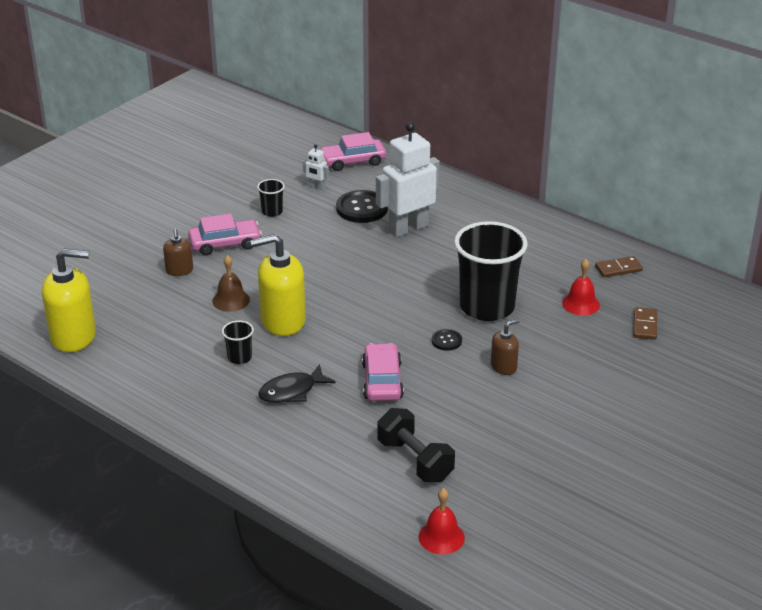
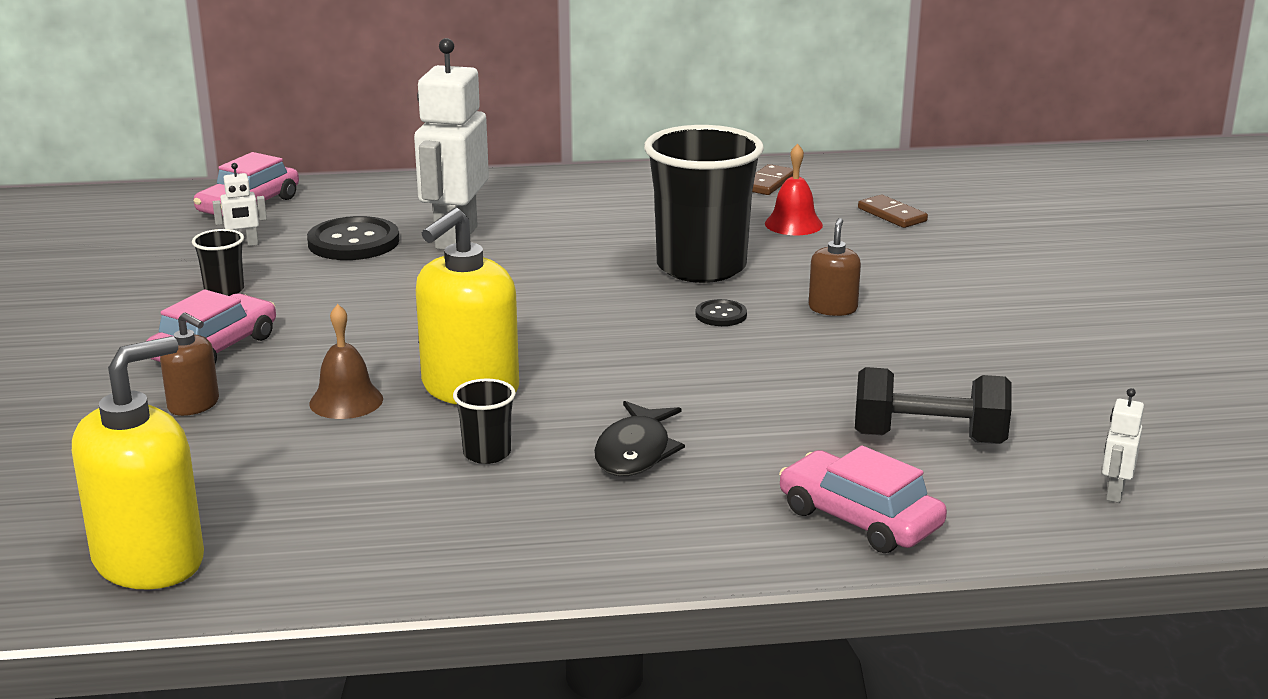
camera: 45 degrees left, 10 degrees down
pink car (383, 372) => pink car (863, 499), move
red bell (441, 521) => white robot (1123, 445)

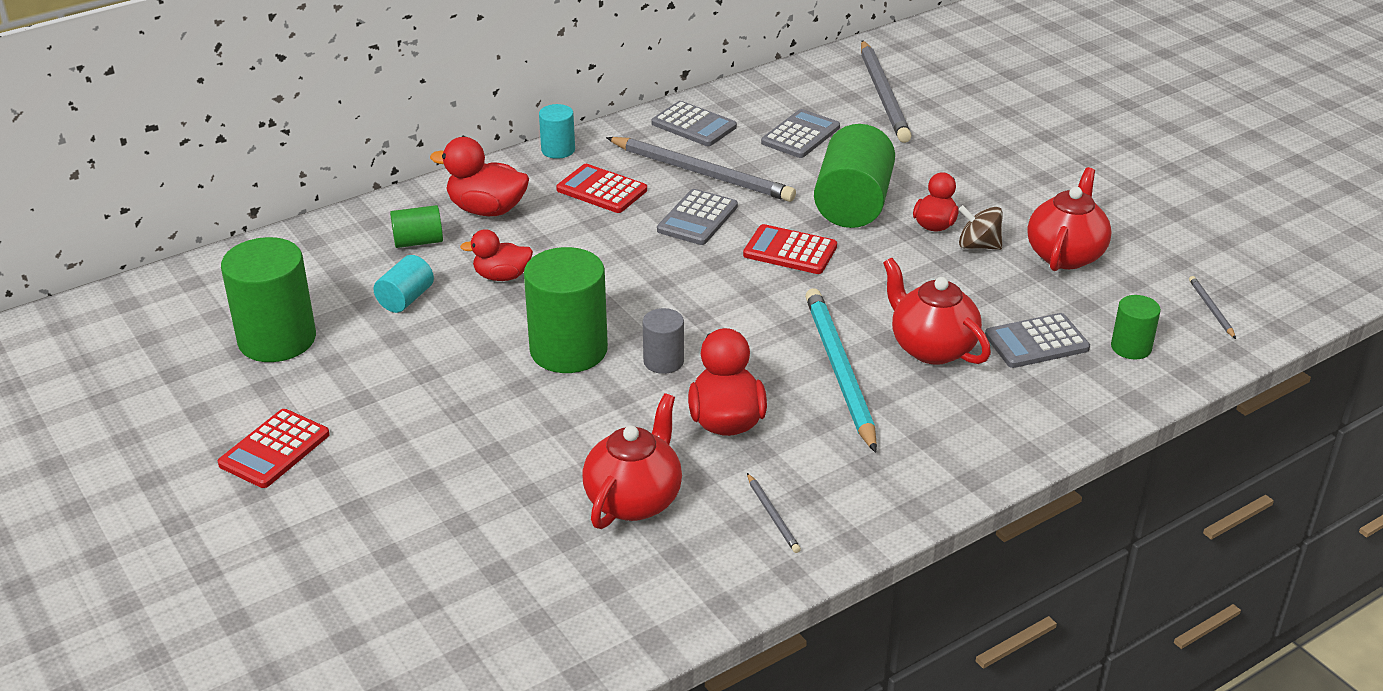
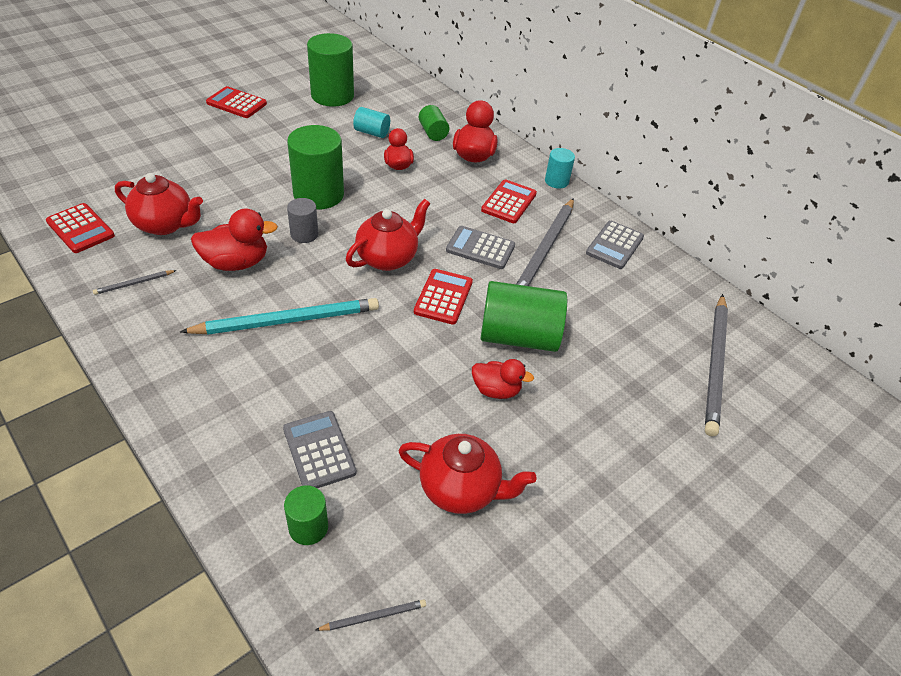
camera: 80 degrees right, 10 degrees up
grey calculator (800, 133) => nothing
grey pencil (886, 91) => grey pencil (716, 365), 60 degrees counterclockwise
red teapot (937, 311) => red teapot (388, 235), move
brown spinning top (980, 227) => nothing
nothing => red calculator (80, 228)

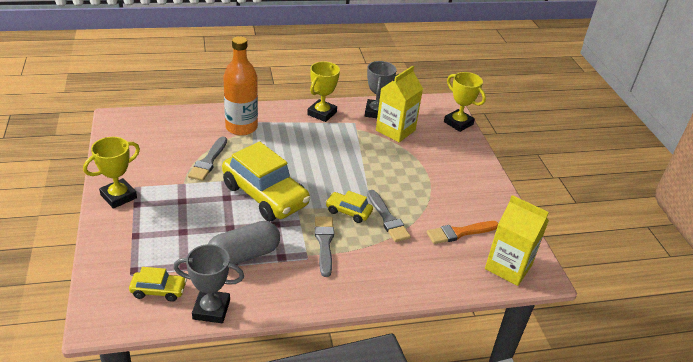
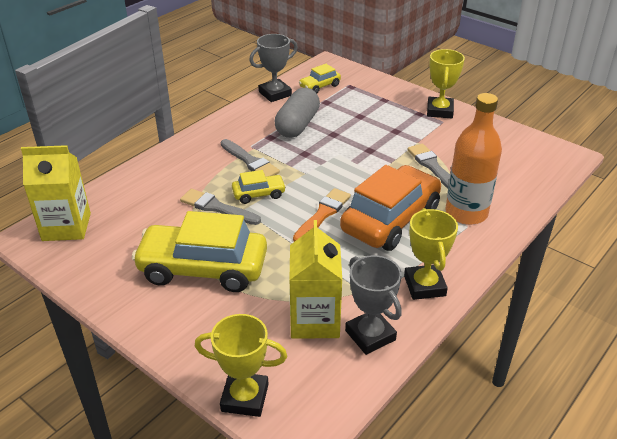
camera: 145 degrees right, 0 degrees up
yellow car (266, 181) => yellow car (199, 251), move
orange brush (462, 232) => orange brush (322, 215), move
nothing => orange car (390, 208)

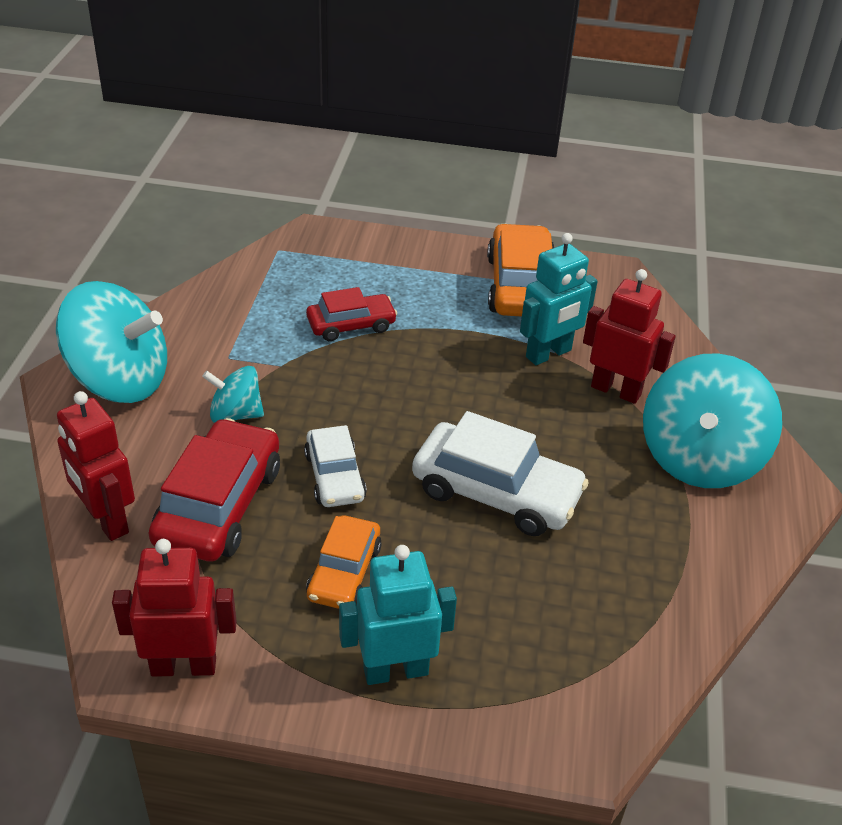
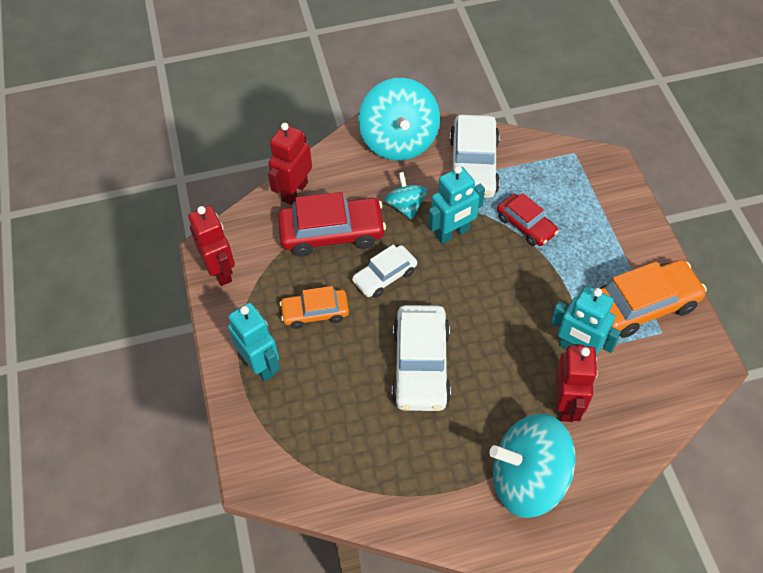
camera: 70 degrees right, 15 degrees up
nothing => turquoise robot (456, 205)
nothing => white car (475, 156)

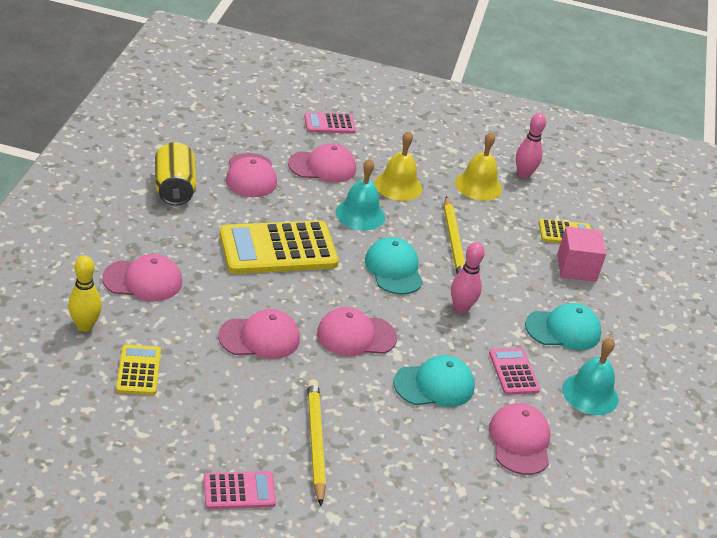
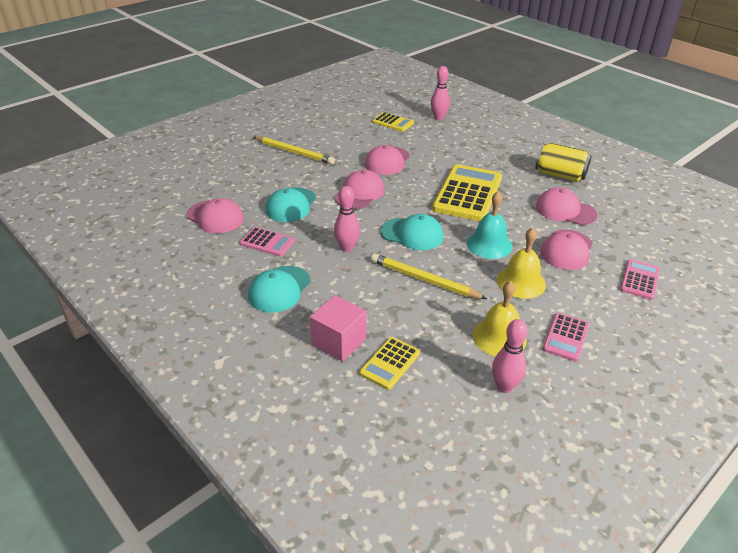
camera: 130 degrees right, 0 degrees up
yellow bowling pin (85, 293) => pink bowling pin (440, 93)
pink cap (142, 277) => nothing
pink calculator (240, 490) => pink calculator (566, 337), move
turquoise bell (590, 376) => nothing

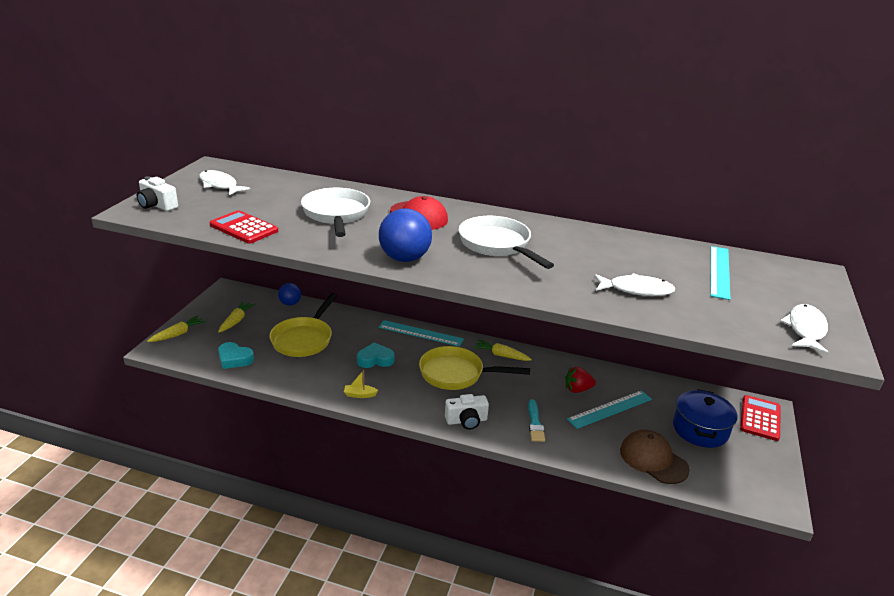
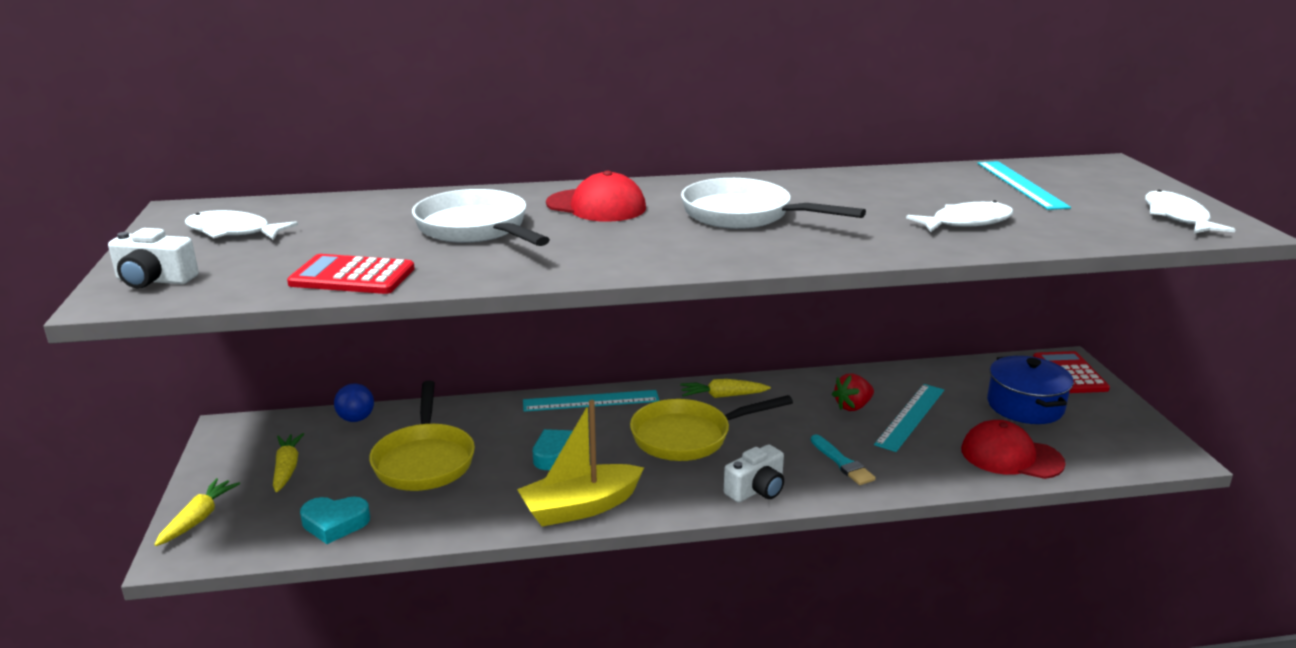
camera: 25 degrees left, 5 degrees down
yellow boat (361, 384) => yellow boat (580, 463), x2.33
blue ball (405, 235) => nothing
brown cap (655, 457) => red cap (1013, 449)

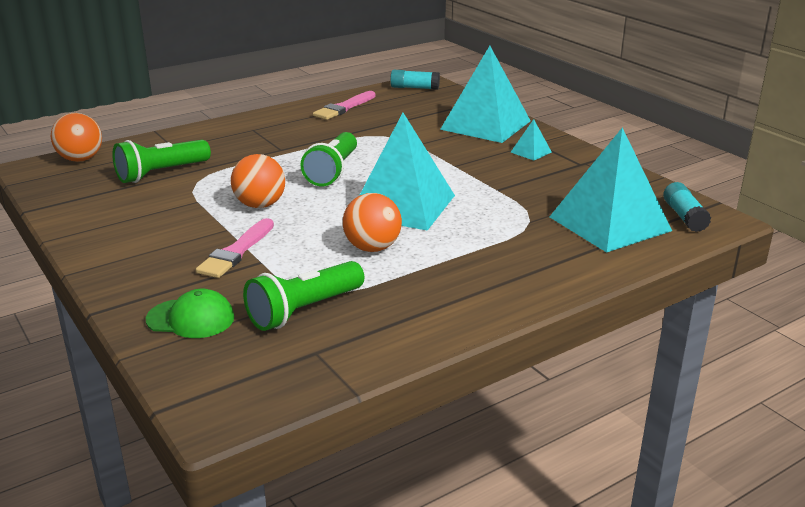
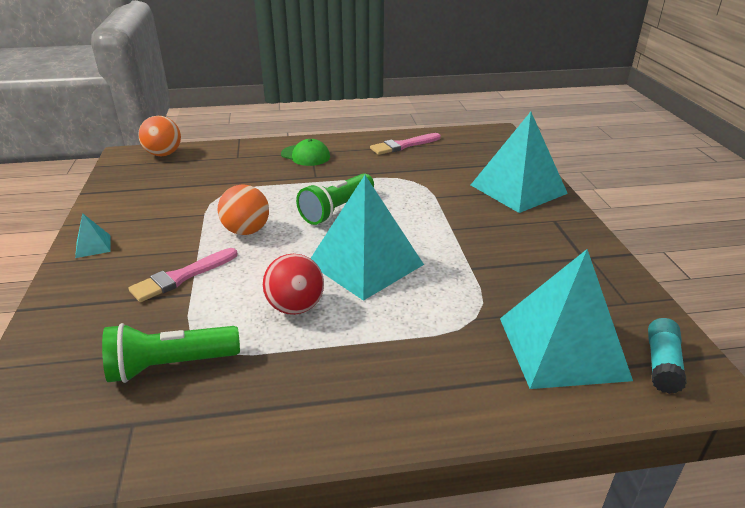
camera: 25 degrees right, 5 degrees up
green flashlight (161, 161) => nothing
green cap (190, 313) => green cap (305, 152), move
orange ball (372, 222) => red ball (293, 284)
turquoise glue stick (415, 80) => nothing
turquoise pyramid (531, 140) => turquoise pyramid (93, 235), move

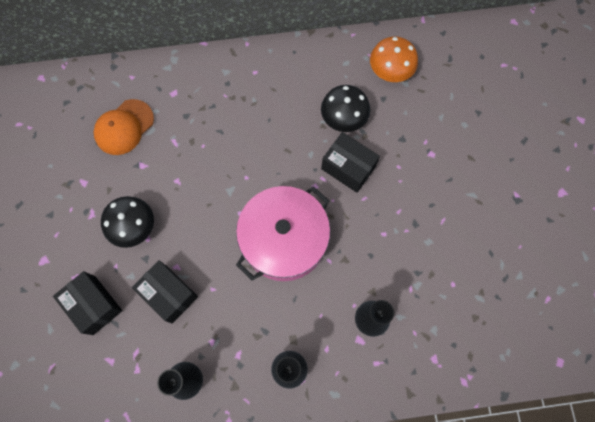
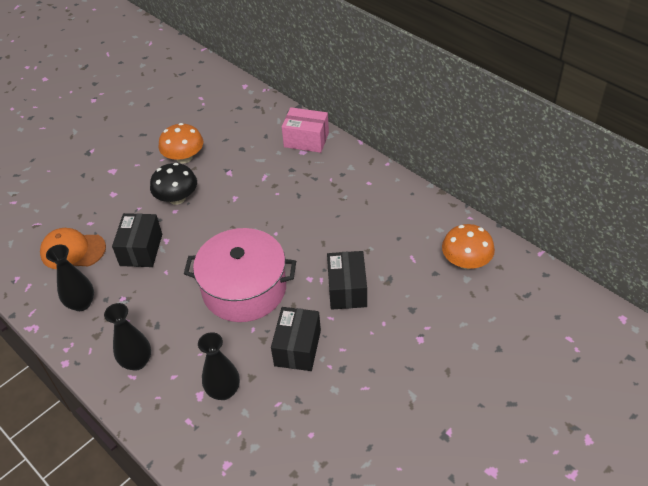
camera: 55 degrees right, 25 degrees down
black box (87, 303) => black box (296, 339), move
orange cap (124, 127) => orange cap (73, 248), move
black mushroom (345, 108) => nothing
nothing => orange mushroom (180, 143)
nothing => pink box (305, 130)

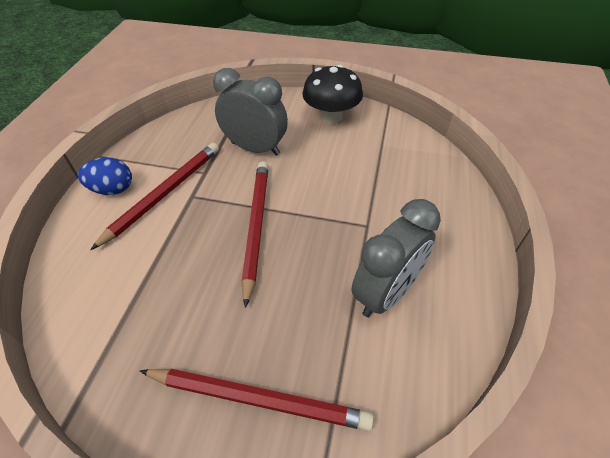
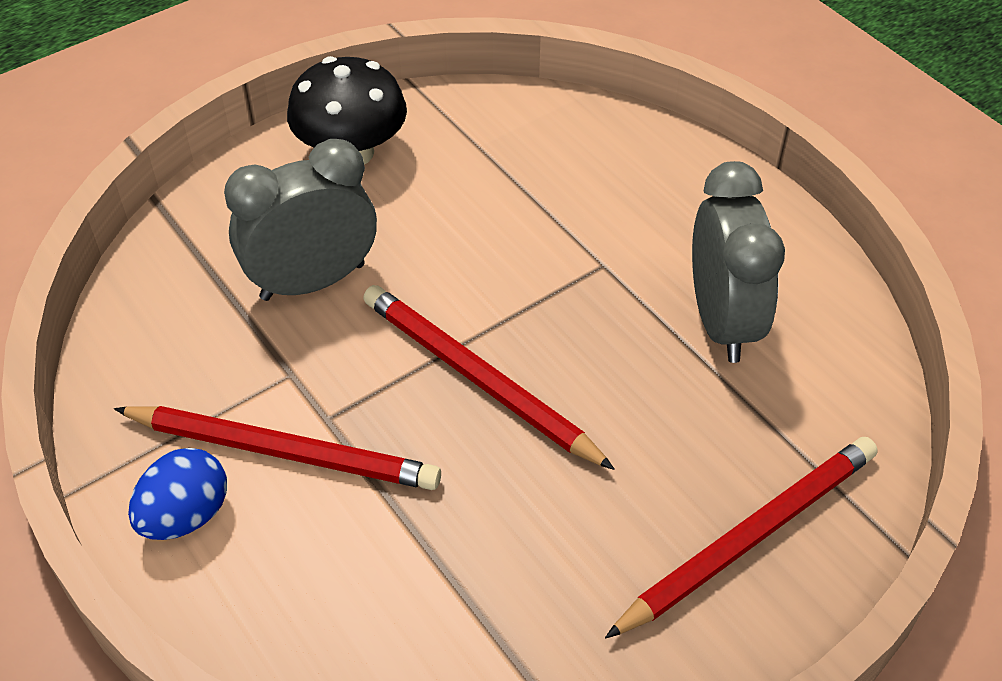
camera: 50 degrees left, 0 degrees up
red pencil (154, 196) => red pencil (277, 448), 120 degrees clockwise

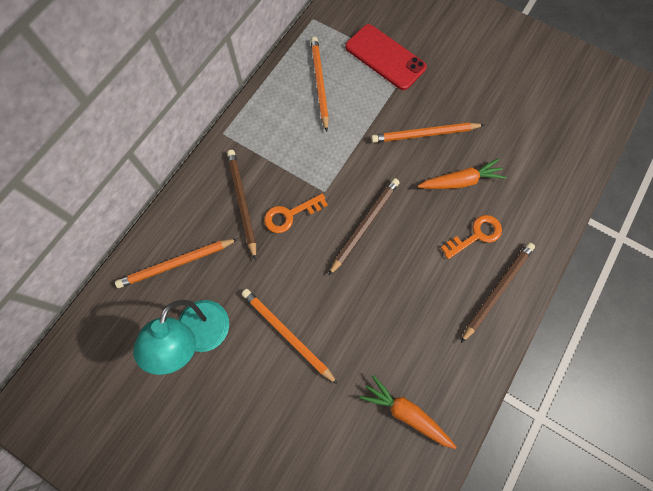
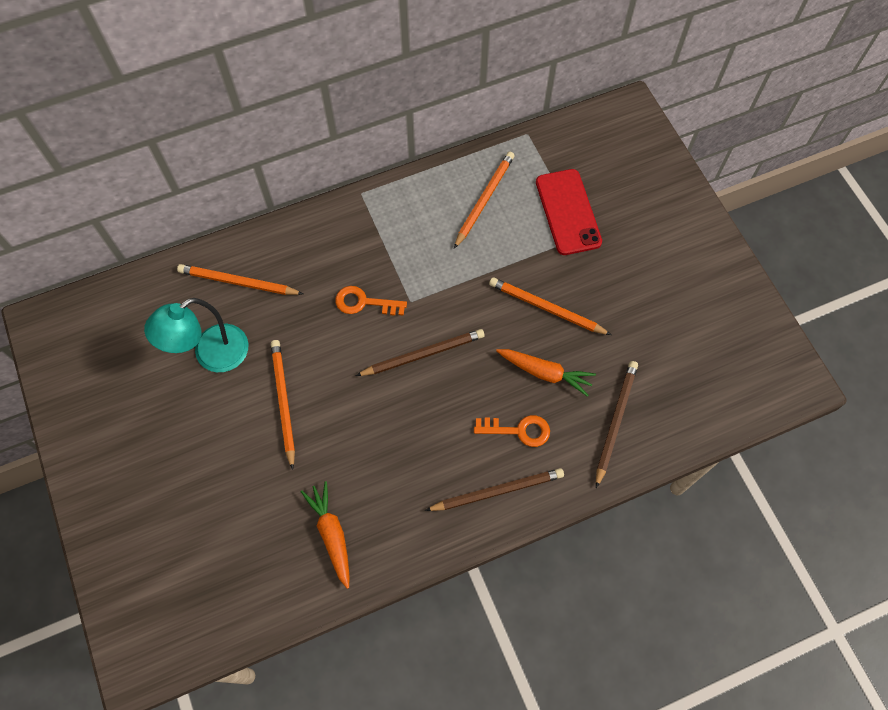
camera: 35 degrees right, 5 degrees down
brown pencil (241, 205) => brown pencil (617, 424), move

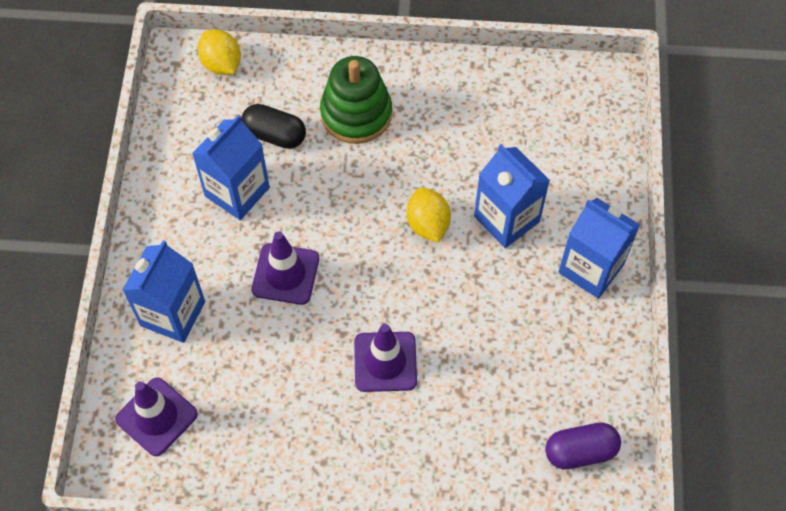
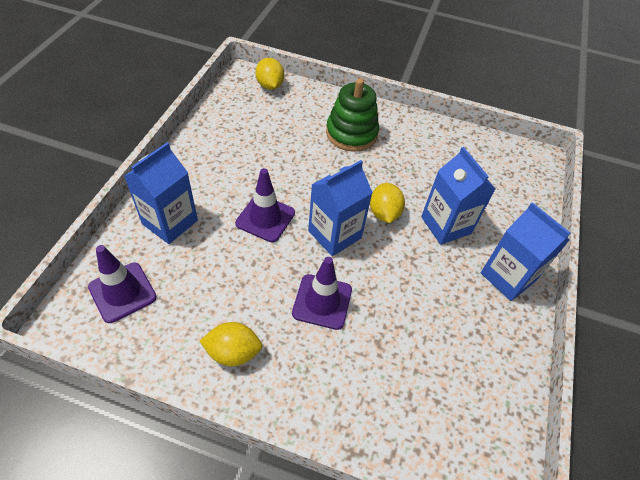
camera: 10 degrees right, 10 degrees down
blue carton (231, 167) => blue carton (340, 208), move
black capsule (273, 126) => nothing
purple capsule (583, 446) => nothing
nothing => yellow lemon (231, 344)

